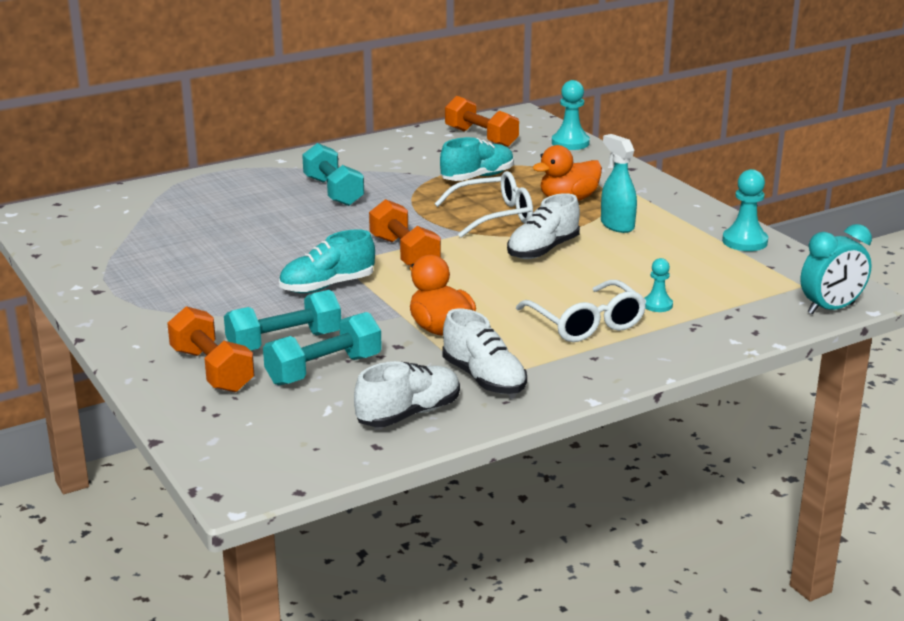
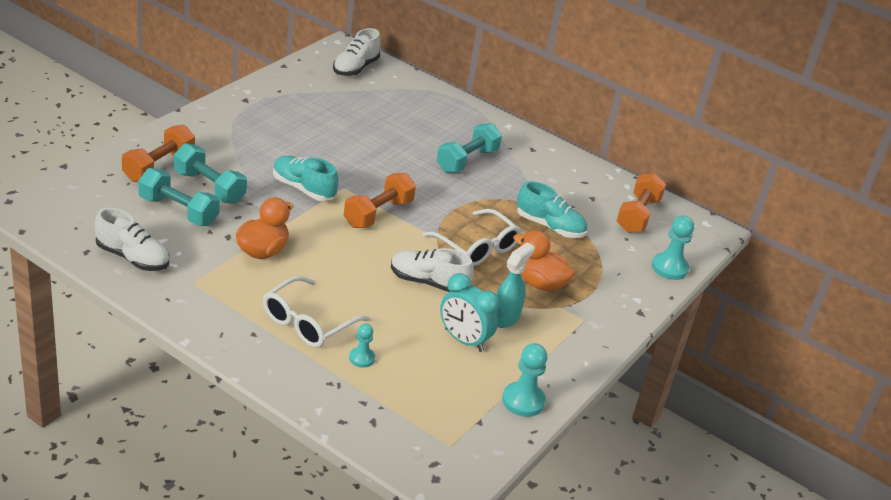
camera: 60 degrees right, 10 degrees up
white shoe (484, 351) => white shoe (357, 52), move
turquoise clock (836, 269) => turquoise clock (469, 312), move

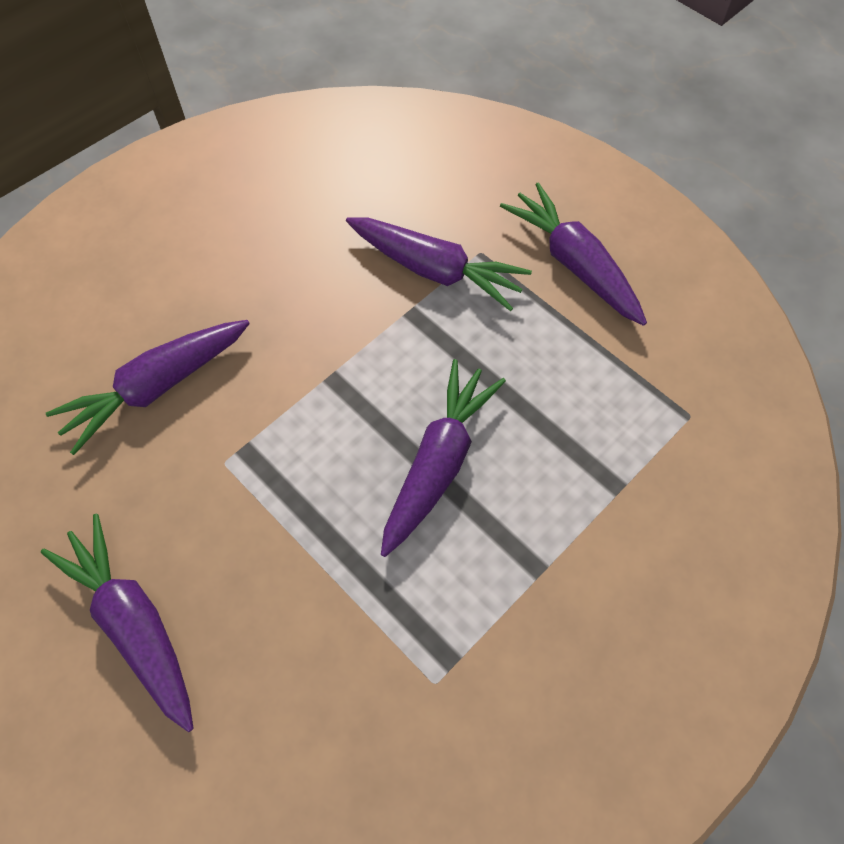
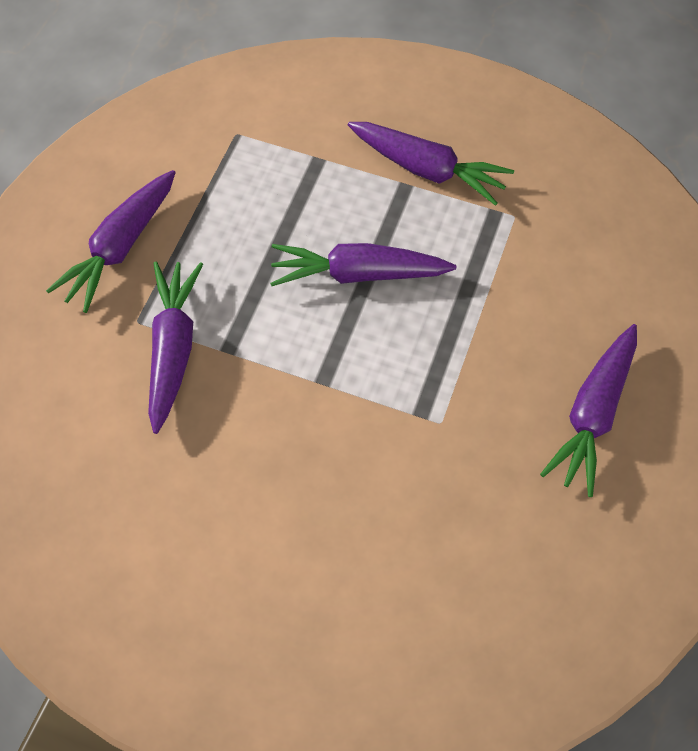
camera: 115 degrees left, 0 degrees up
purple carrot (148, 387) => purple carrot (431, 164), move

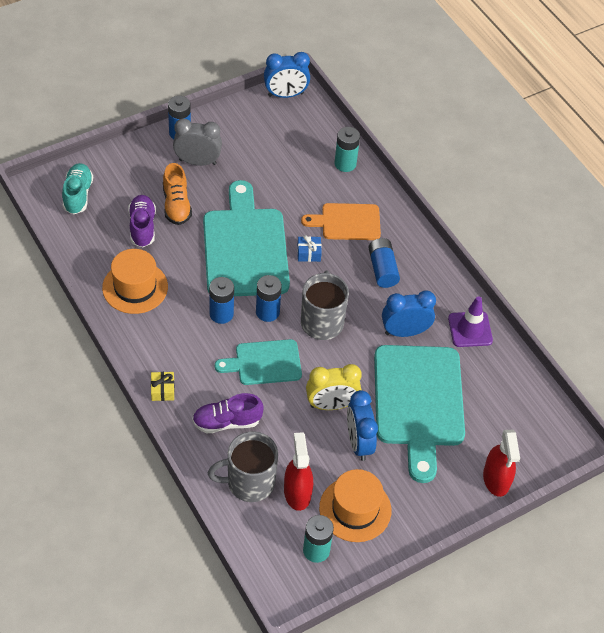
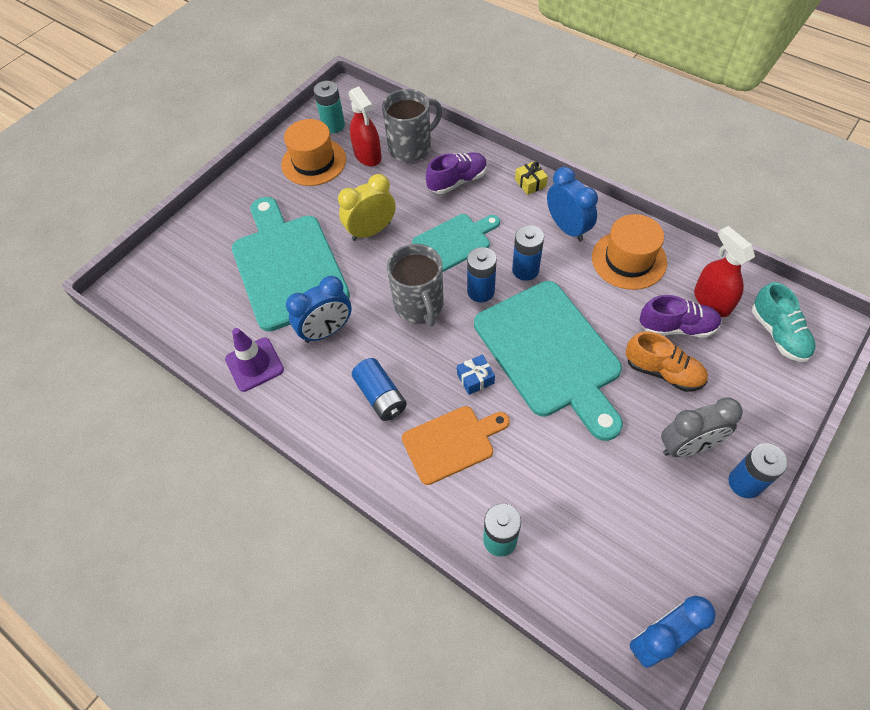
camera: 165 degrees right, 5 degrees up
purple shoe (142, 221) => purple shoe (680, 316), 60 degrees counterclockwise
orange shoe (177, 194) => orange shoe (667, 361), 150 degrees clockwise
blue clock (362, 425) => blue clock (572, 204), move
red spray bottle (501, 463) => red spray bottle (724, 271), move

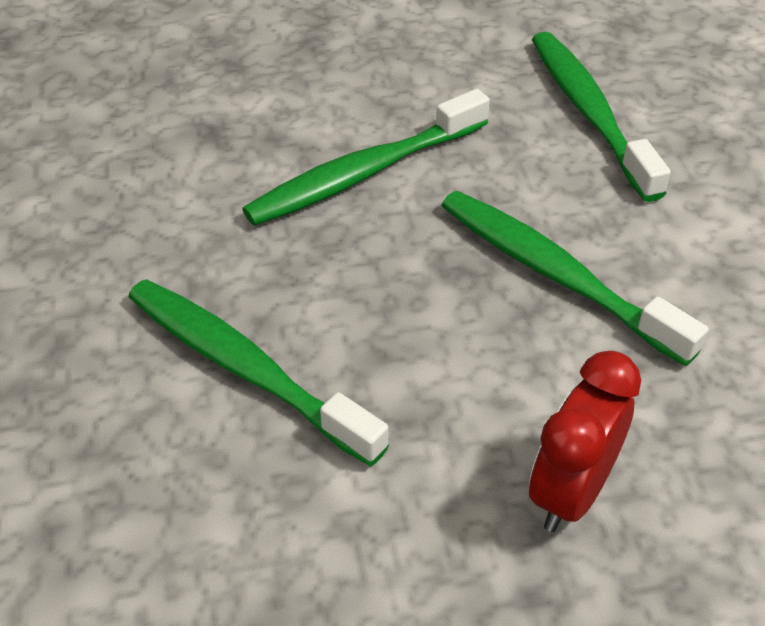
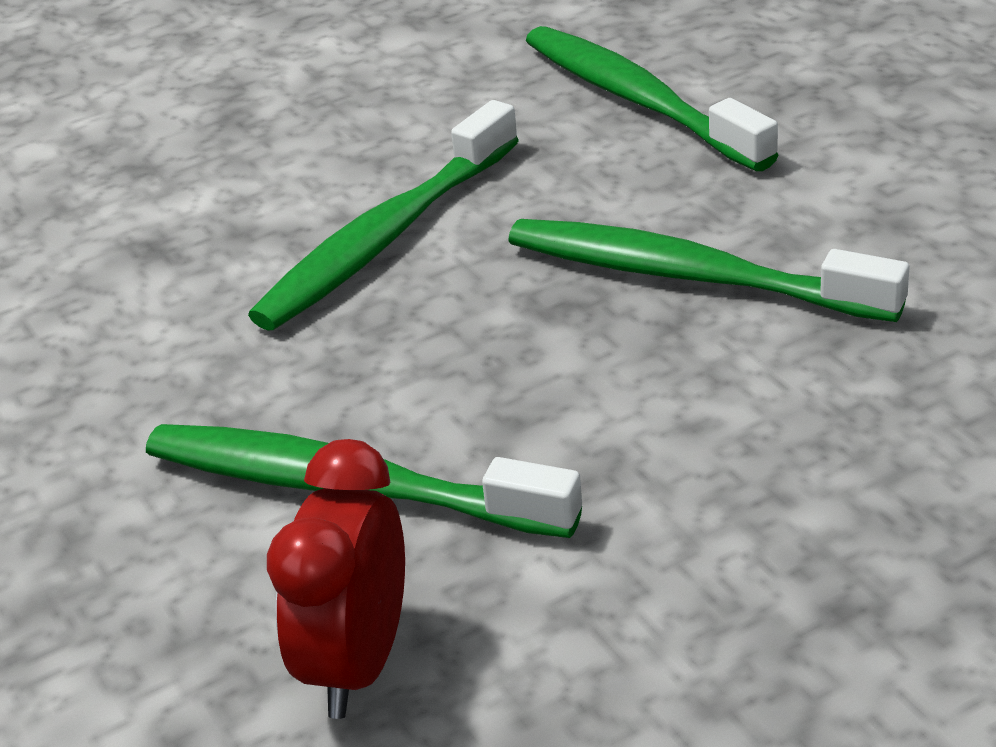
camera: 15 degrees left, 10 degrees down
red clock (585, 441) => red clock (336, 579), move

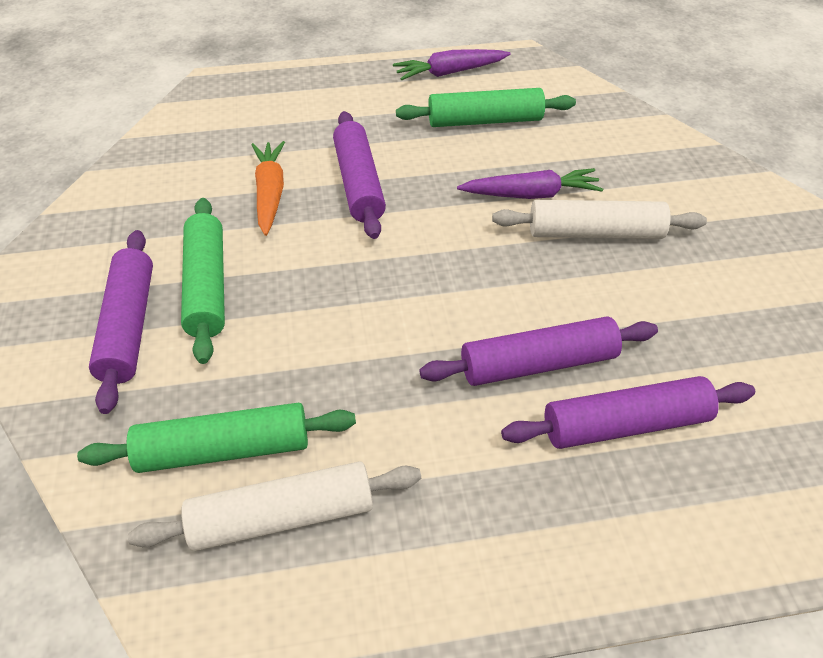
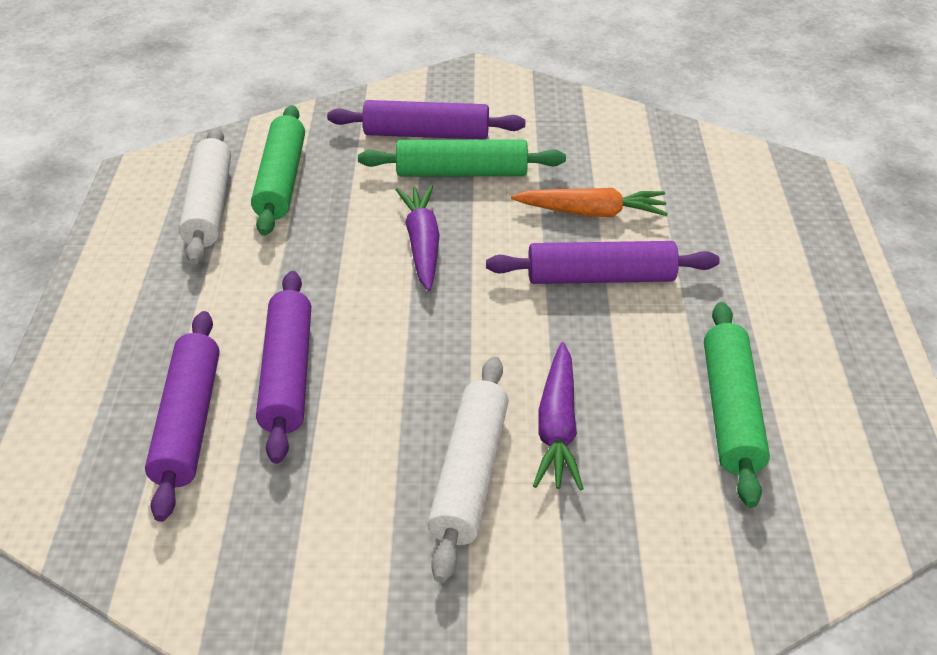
camera: 100 degrees right, 5 degrees down
purple carrot (451, 64) => purple carrot (418, 238), move

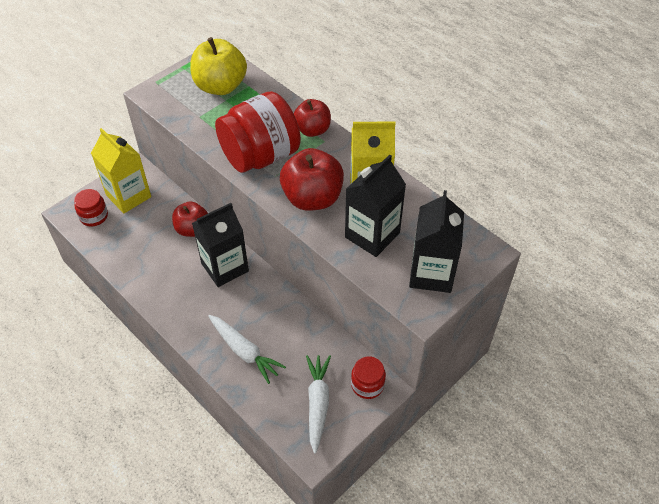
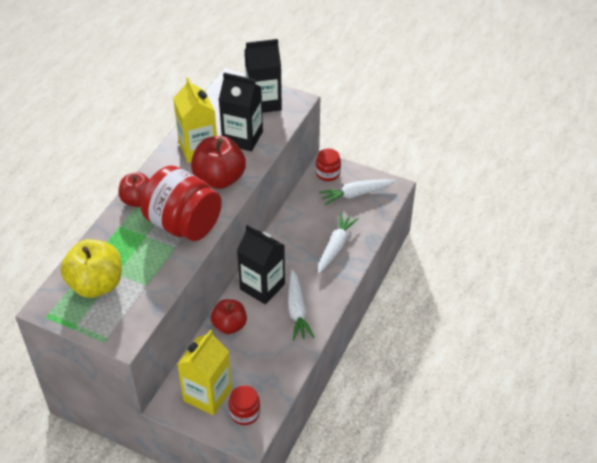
camera: 110 degrees left, 5 degrees down
nothing => white carrot (301, 305)

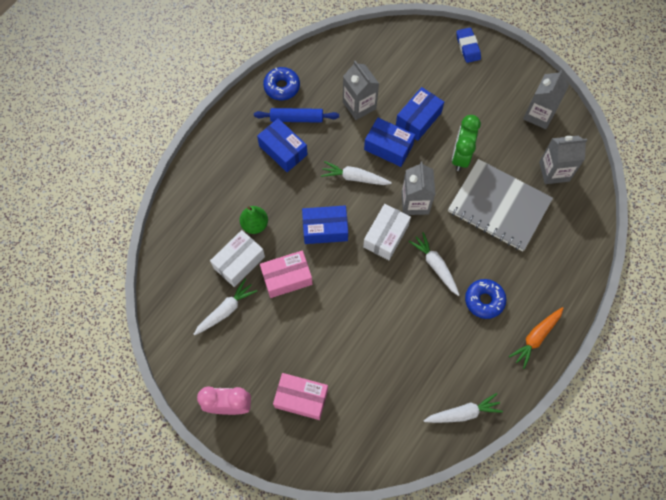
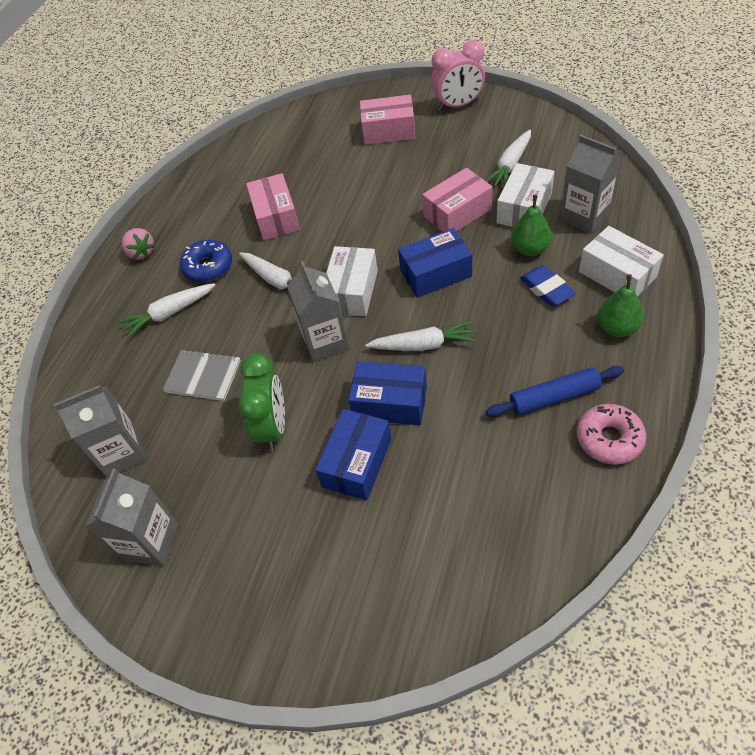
camera: 170 degrees right, 15 degrees down
blue box (282, 145) => nothing
blue donut (281, 83) => pink donut (611, 434)
grey carton (361, 90) => grey carton (590, 184), move
white carrot (463, 408) => white carrot (167, 311), move
grey notebook (500, 205) => grey notebook (202, 375), x0.51
blue eraser (468, 45) => blue eraser (548, 285), move
orange carrot (536, 338) => pink strawberry (138, 244)
nothing => pink box (273, 206)
nothing => white box (621, 261)
nothing => green pear (621, 305)

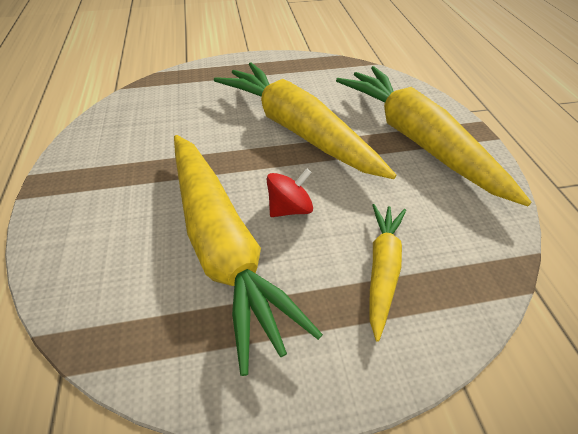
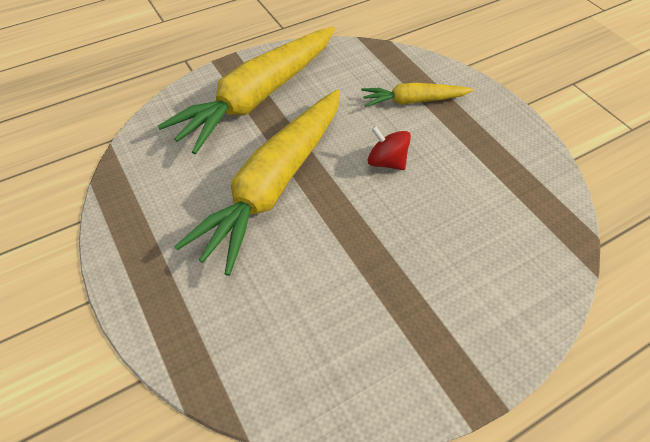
camera: 110 degrees left, 5 degrees up
yellow carrot (248, 255) => nothing

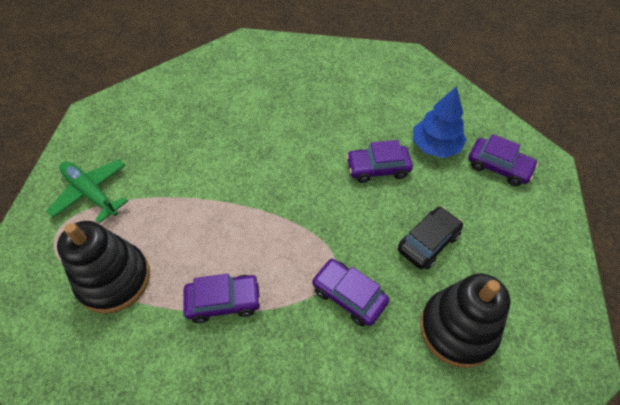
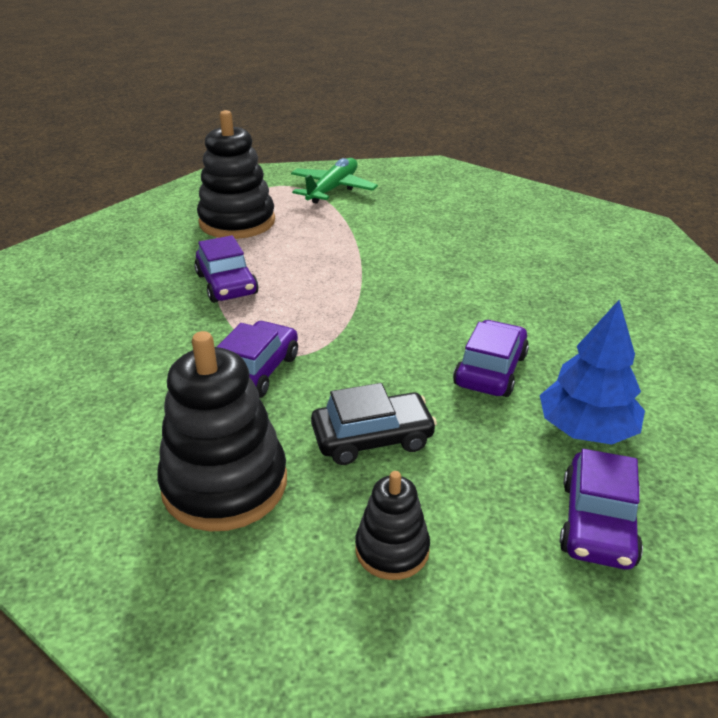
camera: 75 degrees right, 20 degrees down
purple car (379, 161) => purple car (491, 358), 45 degrees clockwise
black car (430, 238) => black car (374, 424), 45 degrees counterclockwise
nothing => black stacking toy (392, 525)

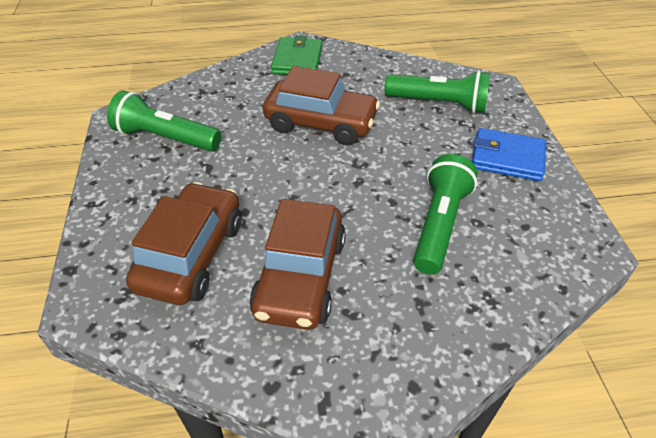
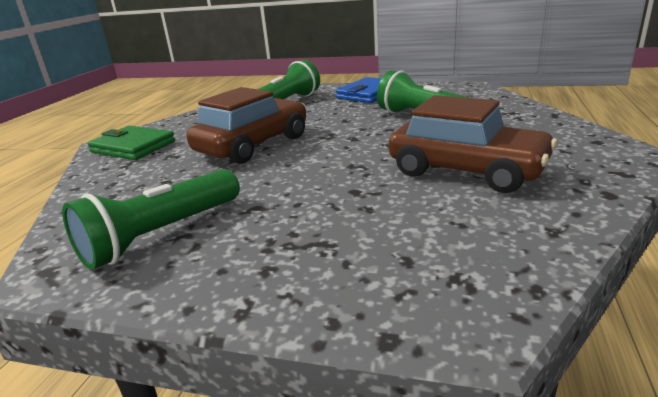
camera: 65 degrees left, 20 degrees down
brown car (184, 243) => nothing

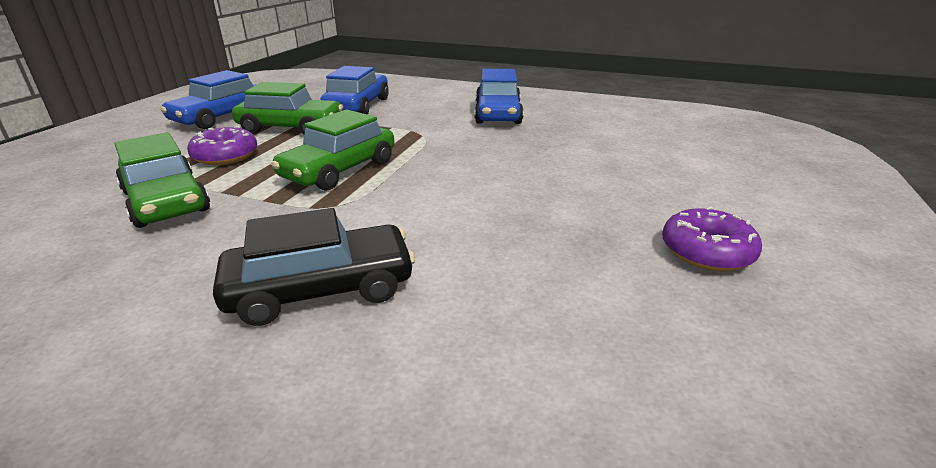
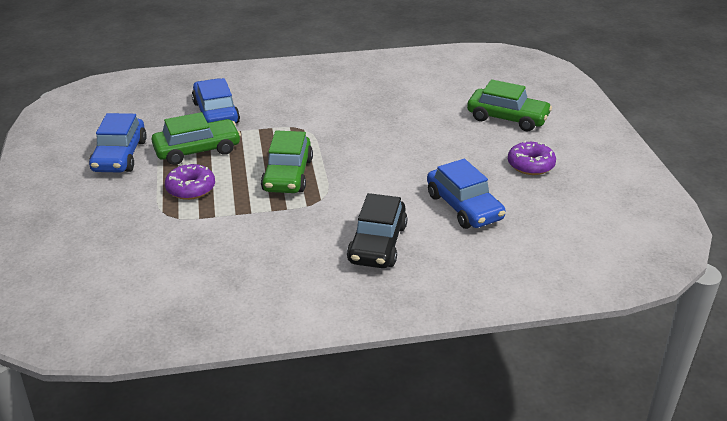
camera: 30 degrees left, 5 degrees up
green car (162, 180) => green car (509, 105), move
black car (314, 267) => black car (377, 230), 150 degrees clockwise
blue car (499, 96) => blue car (466, 194), move

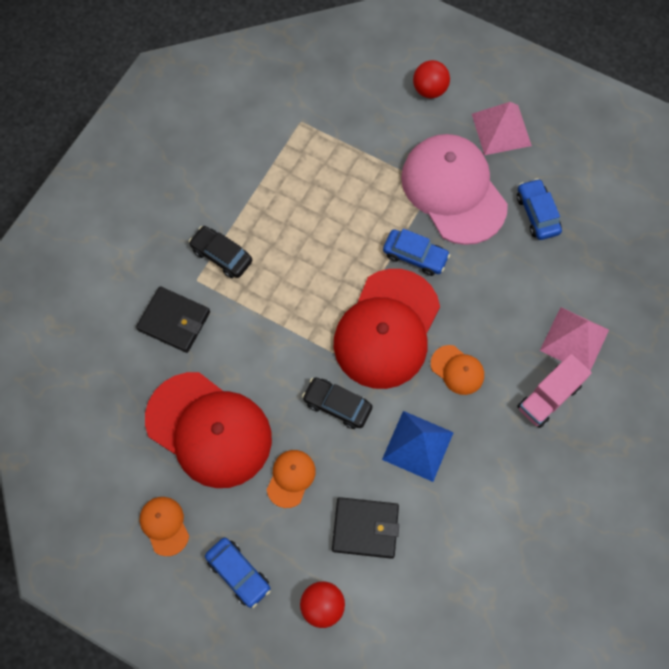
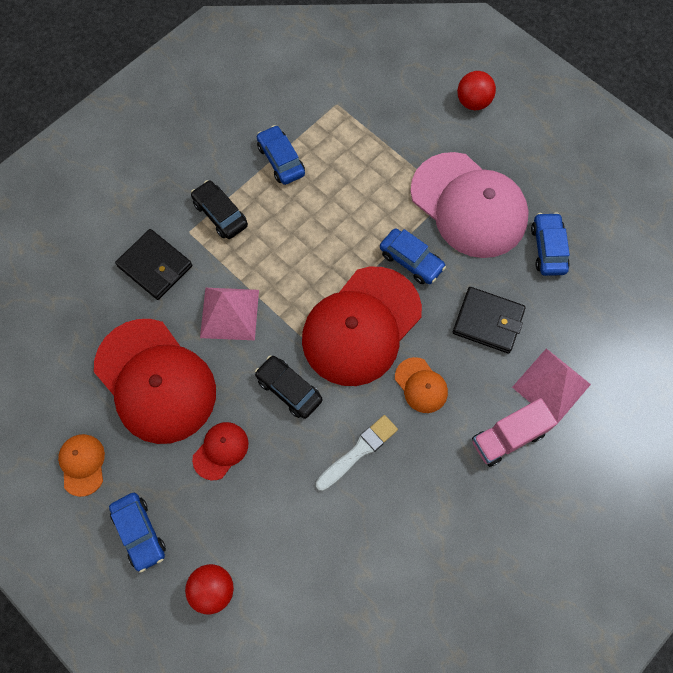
camera: 15 degrees right, 0 degrees up
orange cap (291, 479) => red cap (220, 451)
black wallet (365, 528) => black wallet (489, 320), move
blue pyramid (418, 446) => white brush (357, 453)
pink cap (454, 189) => pink cap (469, 205), 150 degrees clockwise
pink pyramid (502, 128) => pink pyramid (229, 314), move
nothing => blue car (281, 155)

